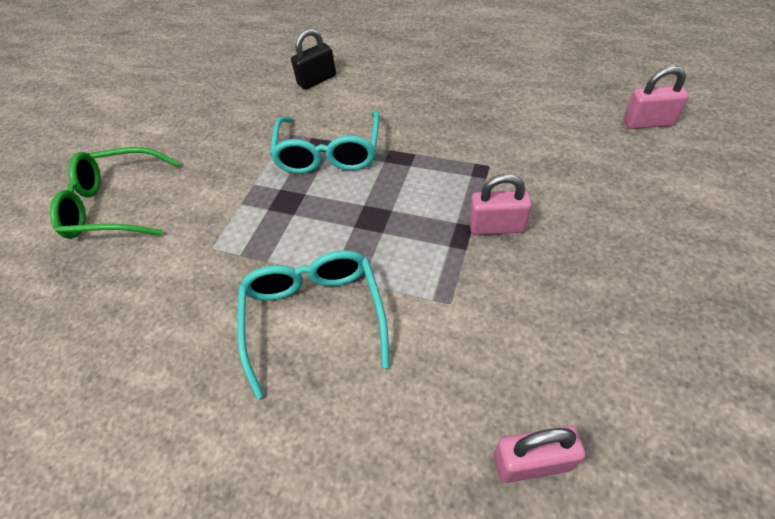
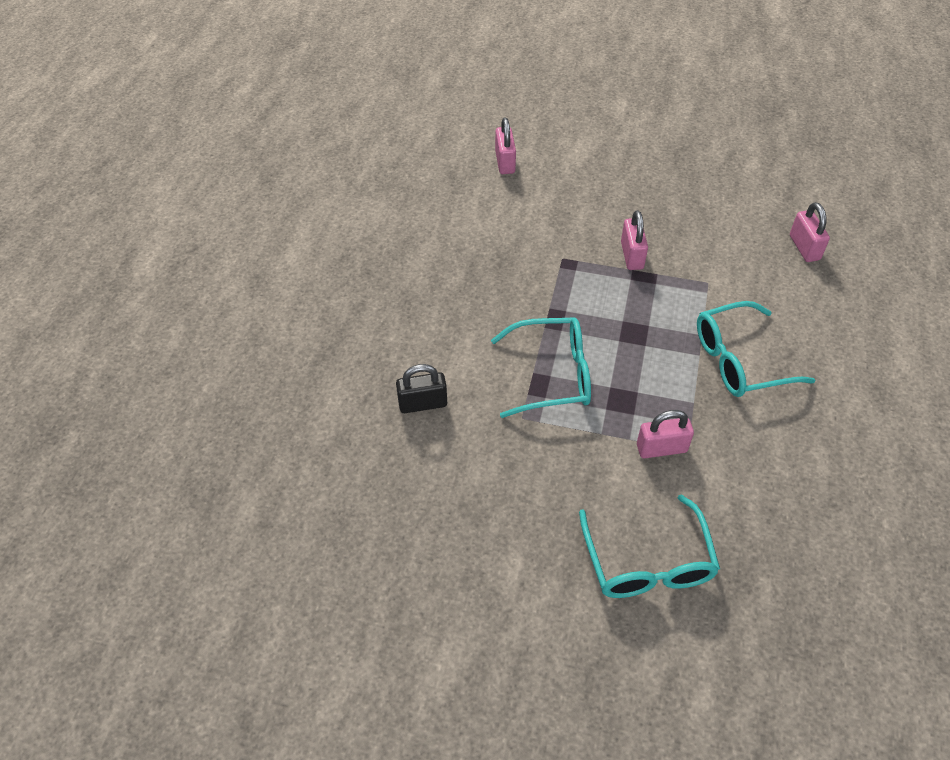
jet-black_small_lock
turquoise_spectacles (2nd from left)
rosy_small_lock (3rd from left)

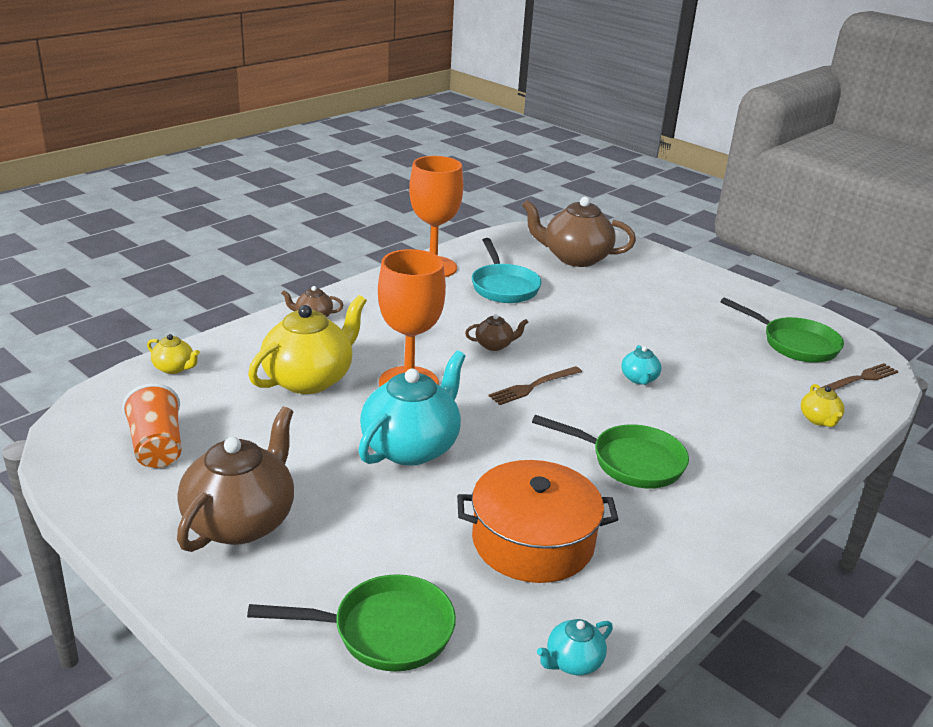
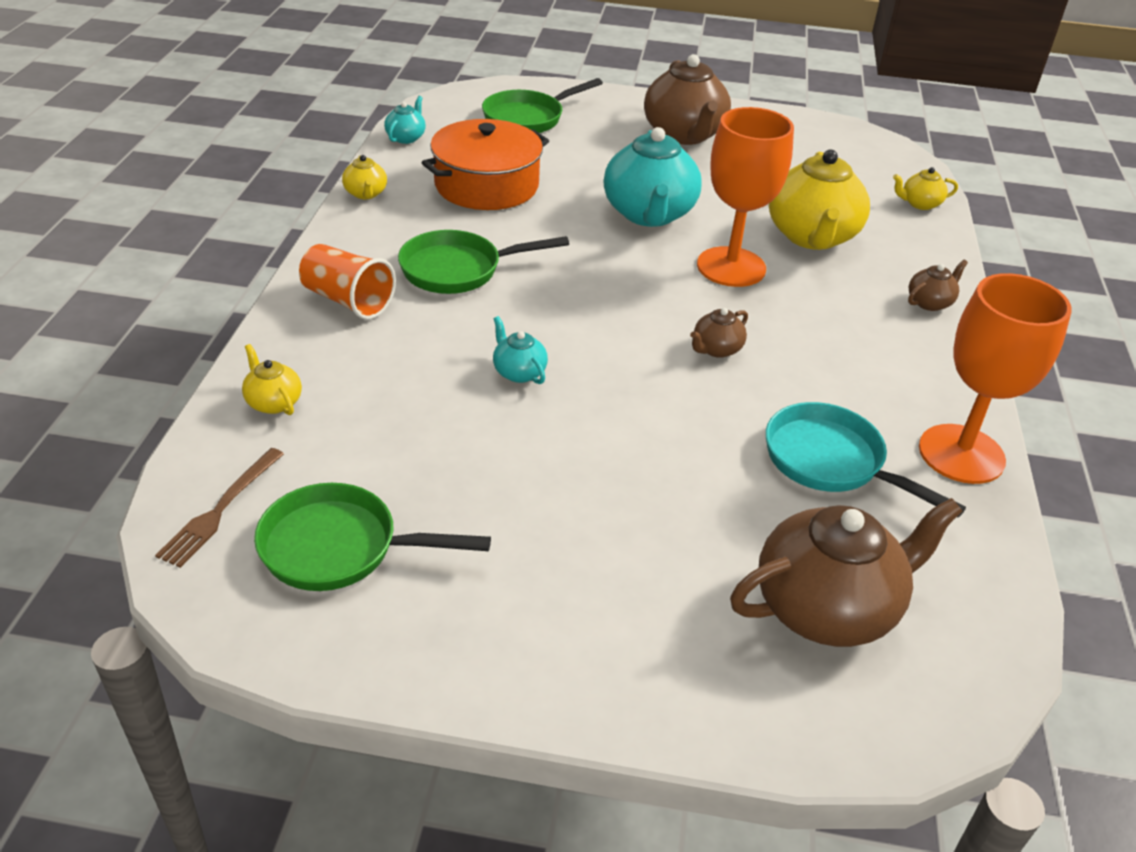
orange-coloured_tumbler
golden_tea_pot (2nd from left)
russet_dinner_fork (1st from left in the first image)

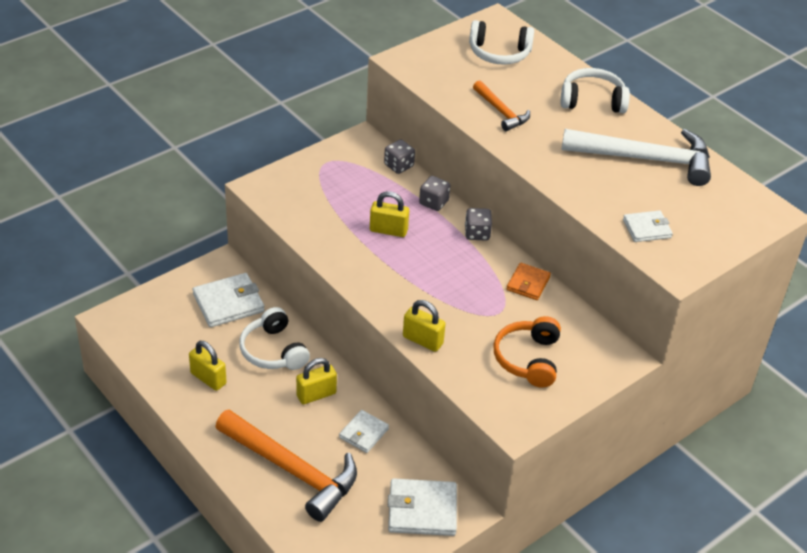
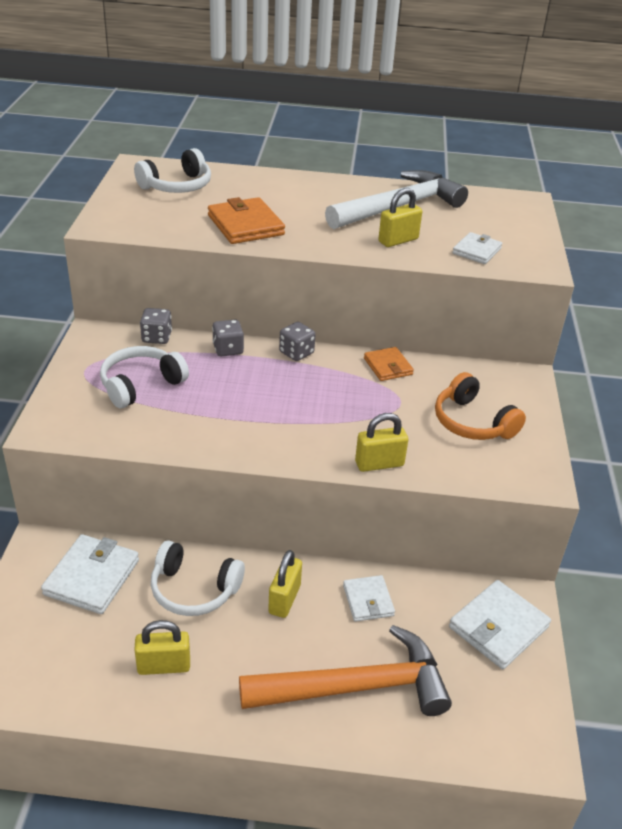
snow-white_headset (1st from left)
orange-coloured_wallet (1st from left)
golden_small_lock (4th from left)

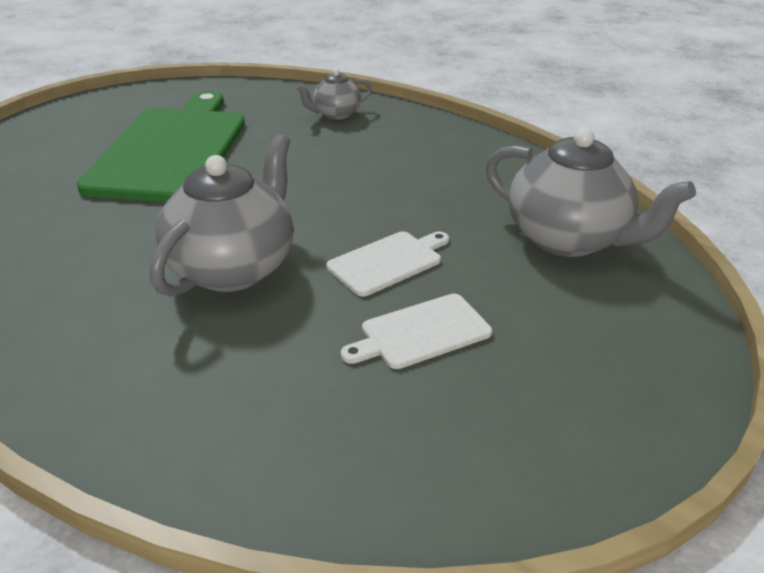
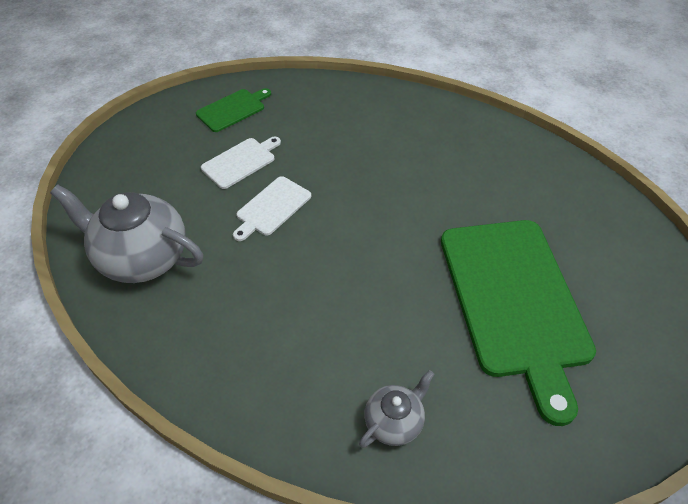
green_cutting_board (1st from left)
ash-grey_tea_pot (1st from left in the first image)

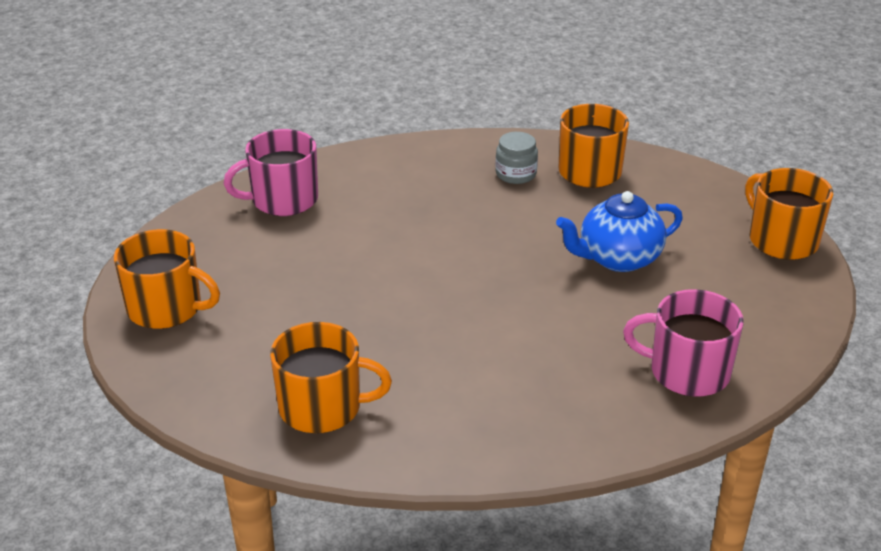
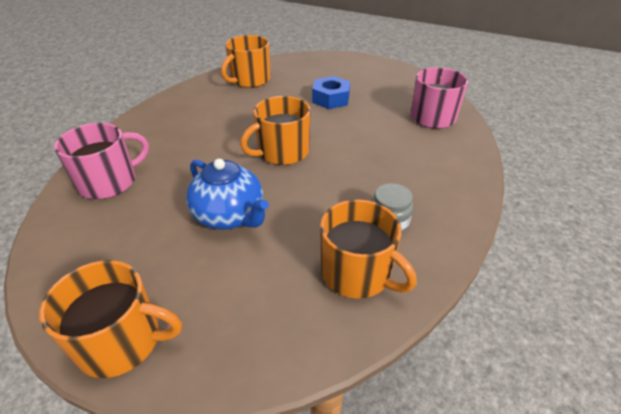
blue_tea_pot
orange-coloured_mug (3rd from left)
blue_hexagon_nut

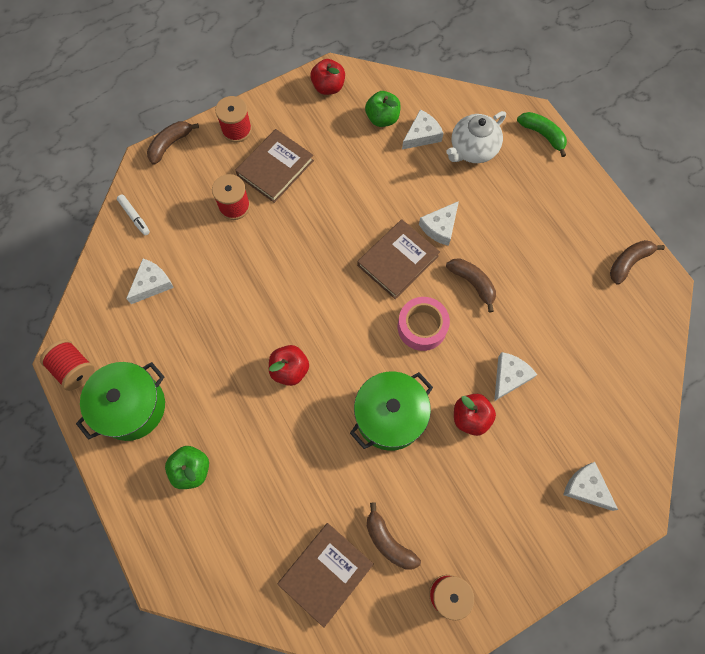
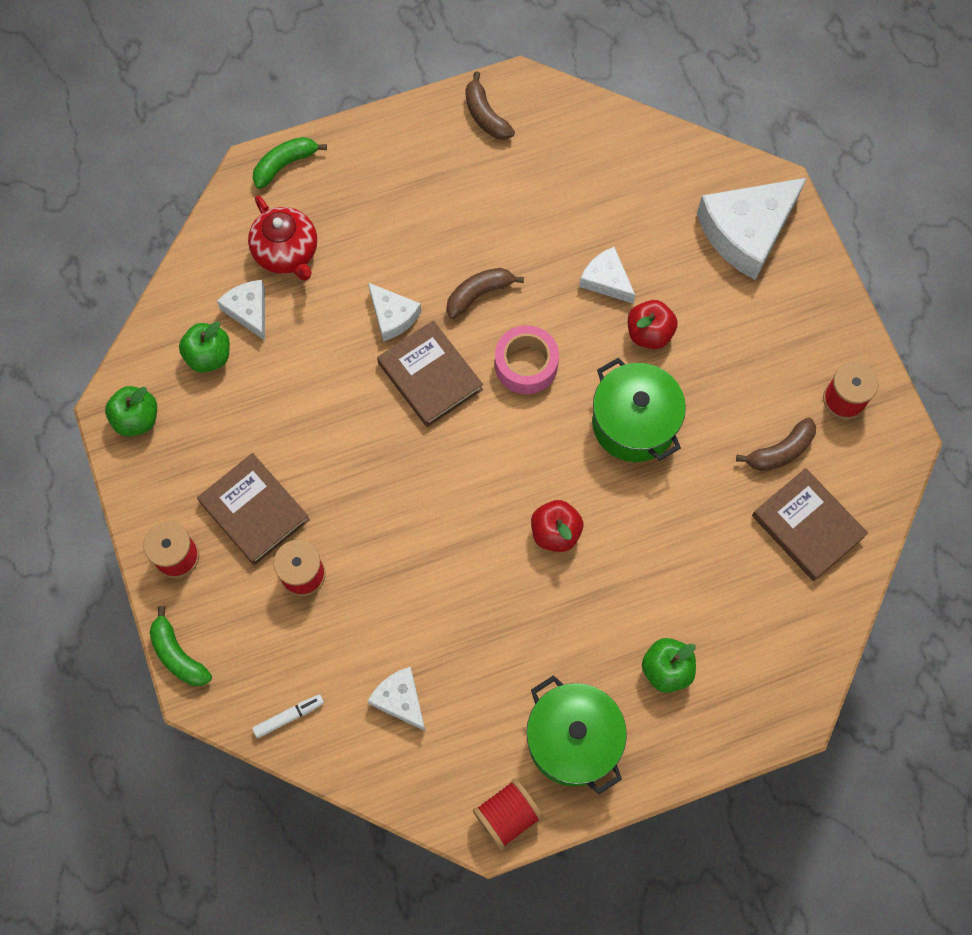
green_apple_fruit (1st from left)
green_banana_fruit (1st from left)
crimson_tea_pot
snow-white_cheese (5th from left)

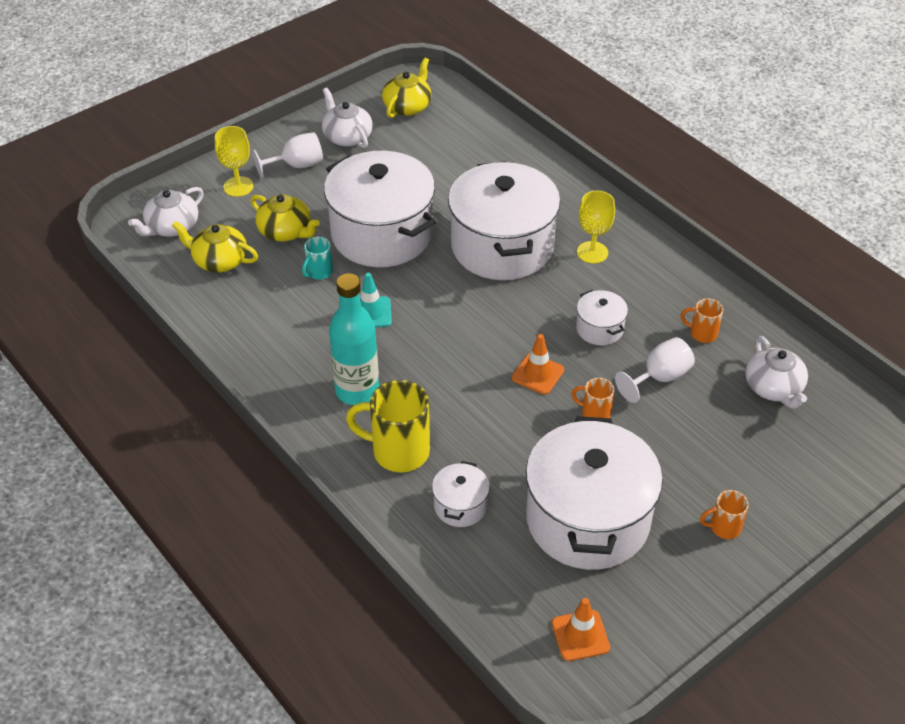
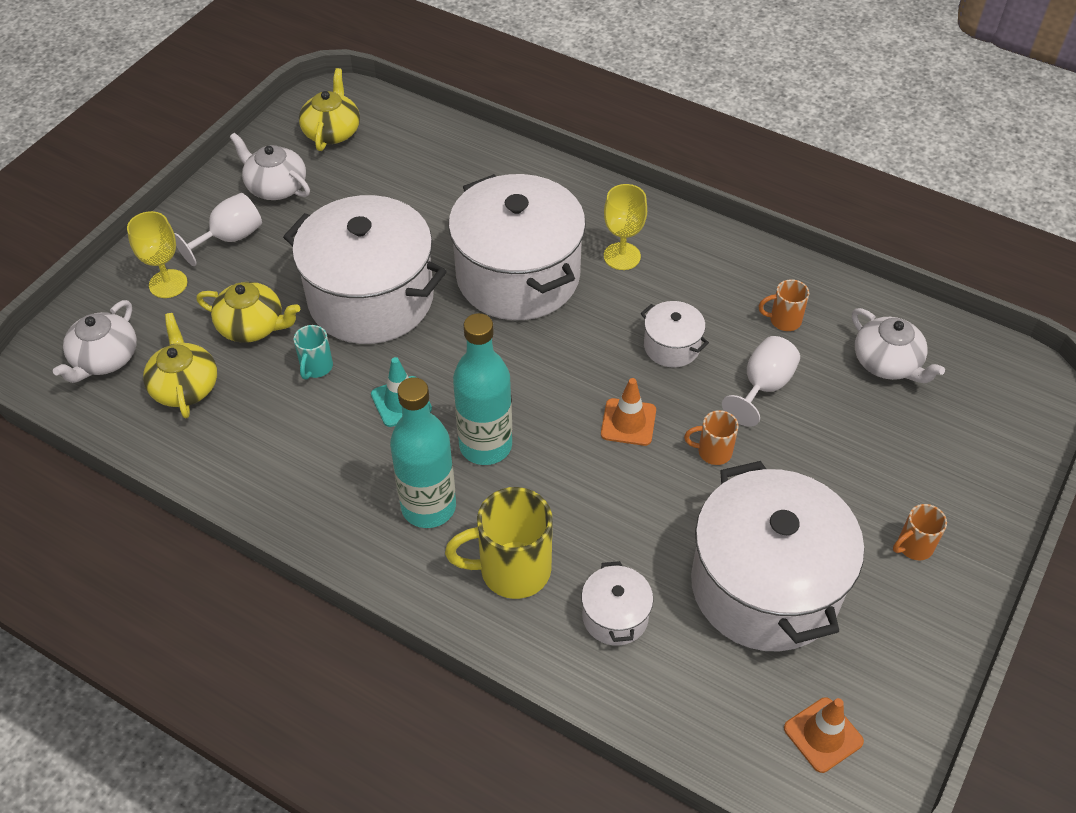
golden_tea_pot (1st from left)
turquoise_flask (2nd from left)

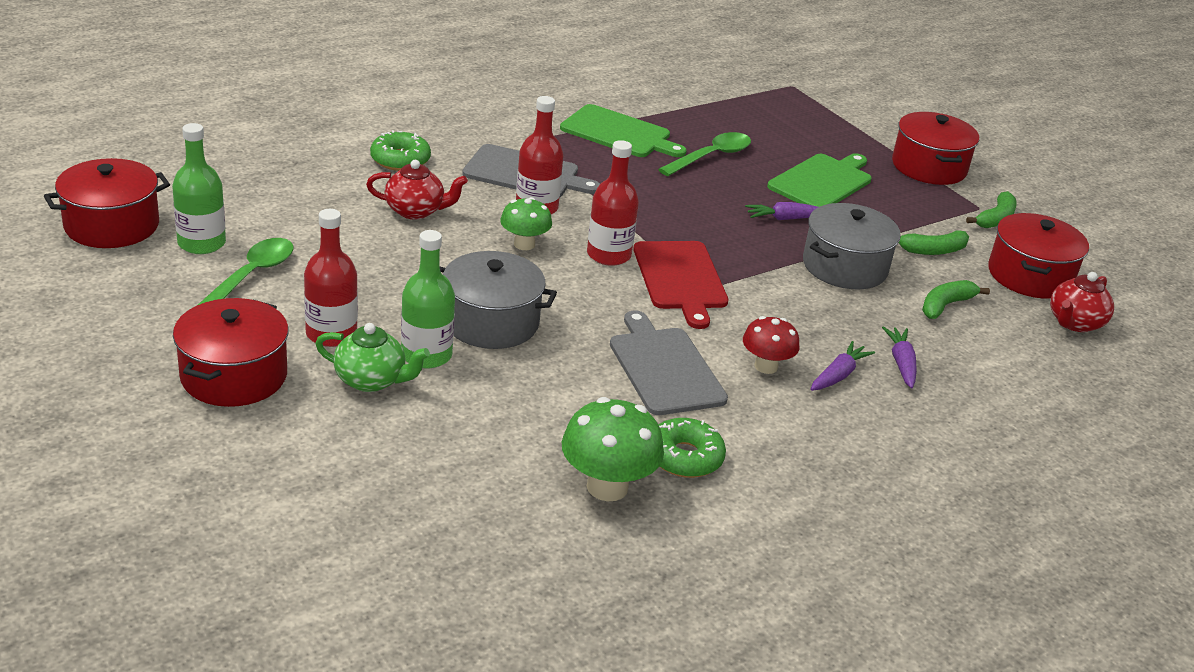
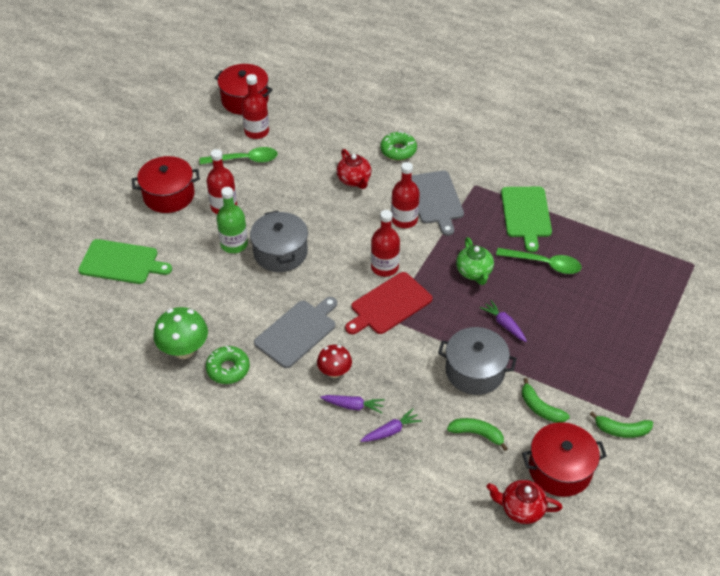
green_cutting_board (1st from left)
crimson_flask (2nd from left)
green_tea_pot
green_fungus (1st from left in the first image)
crimson_pot (3rd from left in the first image)

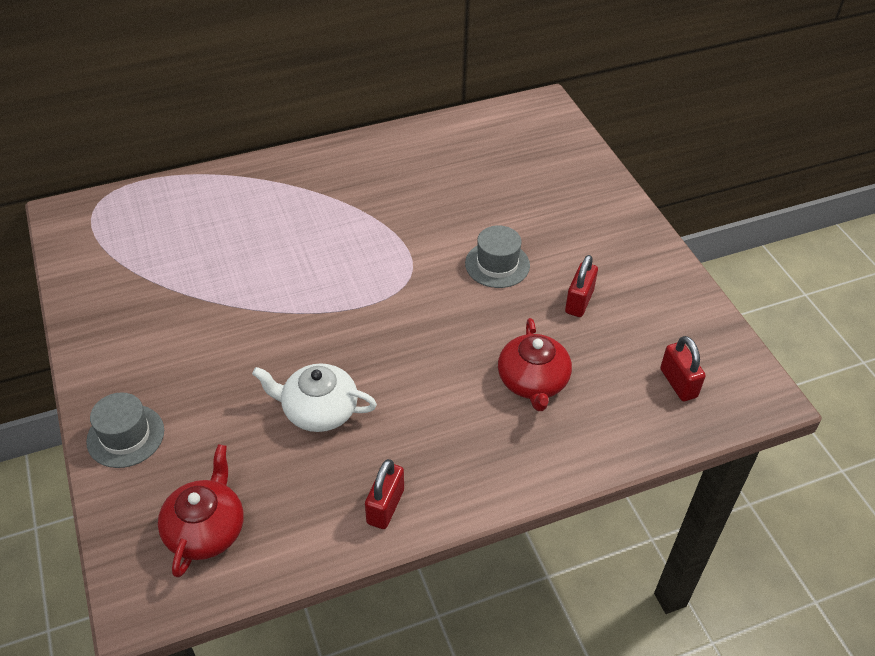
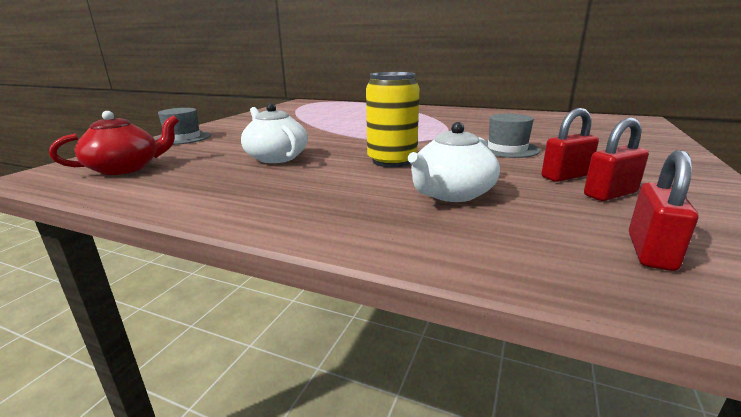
golden_soda_can
snow-white_tea_pot (2nd from left)
crimson_small_lock (2nd from left)

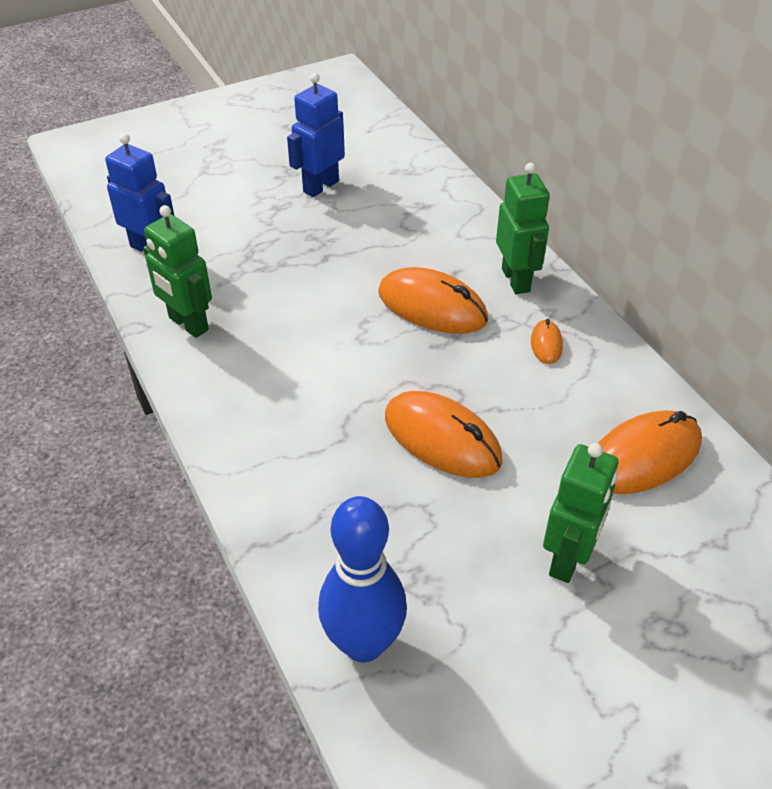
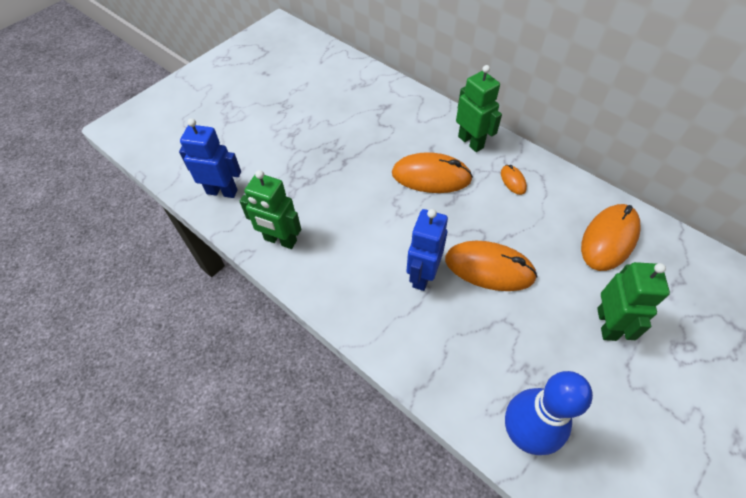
blue_robot_figure (2nd from left)

